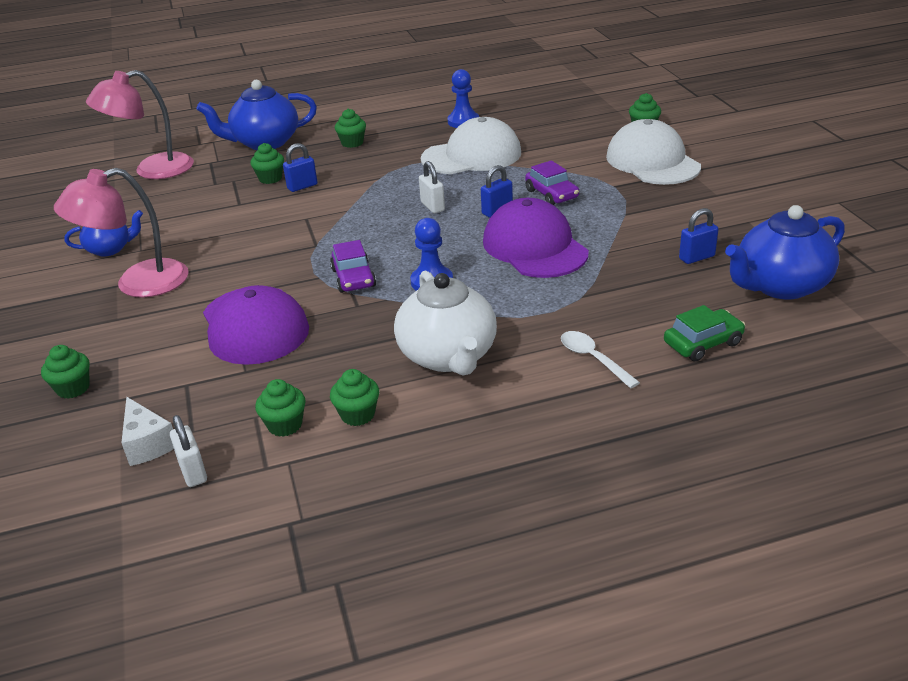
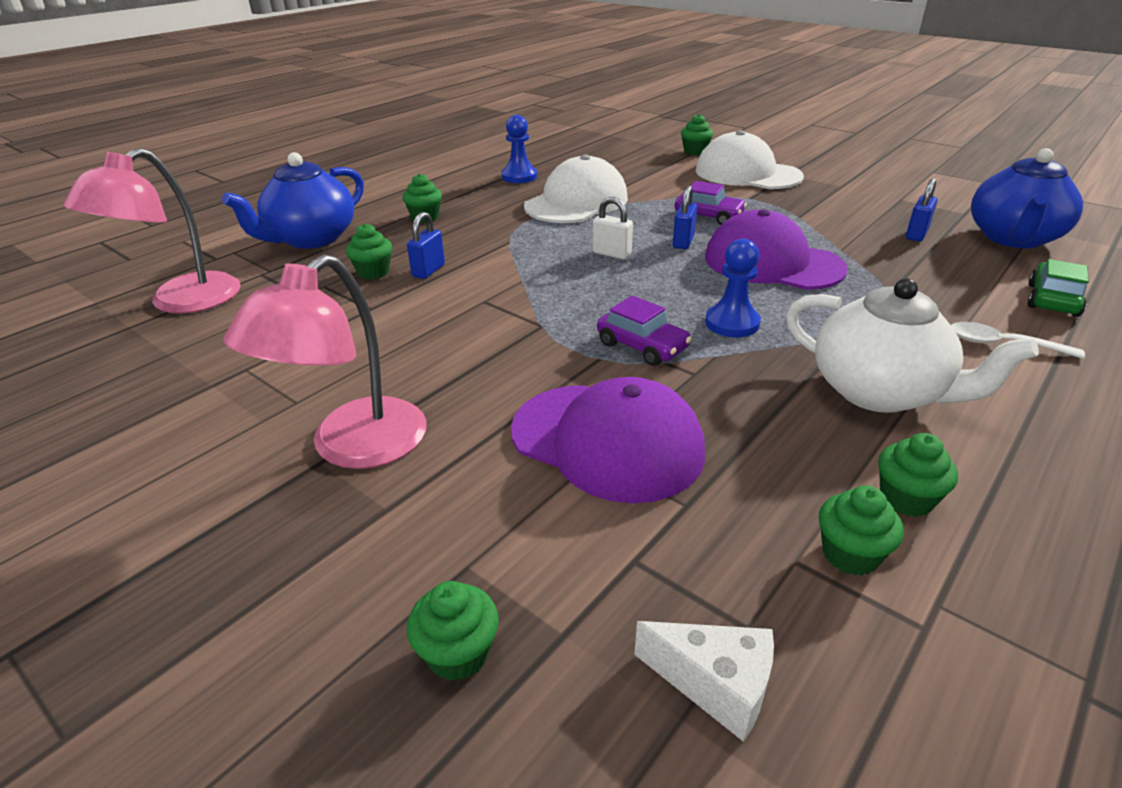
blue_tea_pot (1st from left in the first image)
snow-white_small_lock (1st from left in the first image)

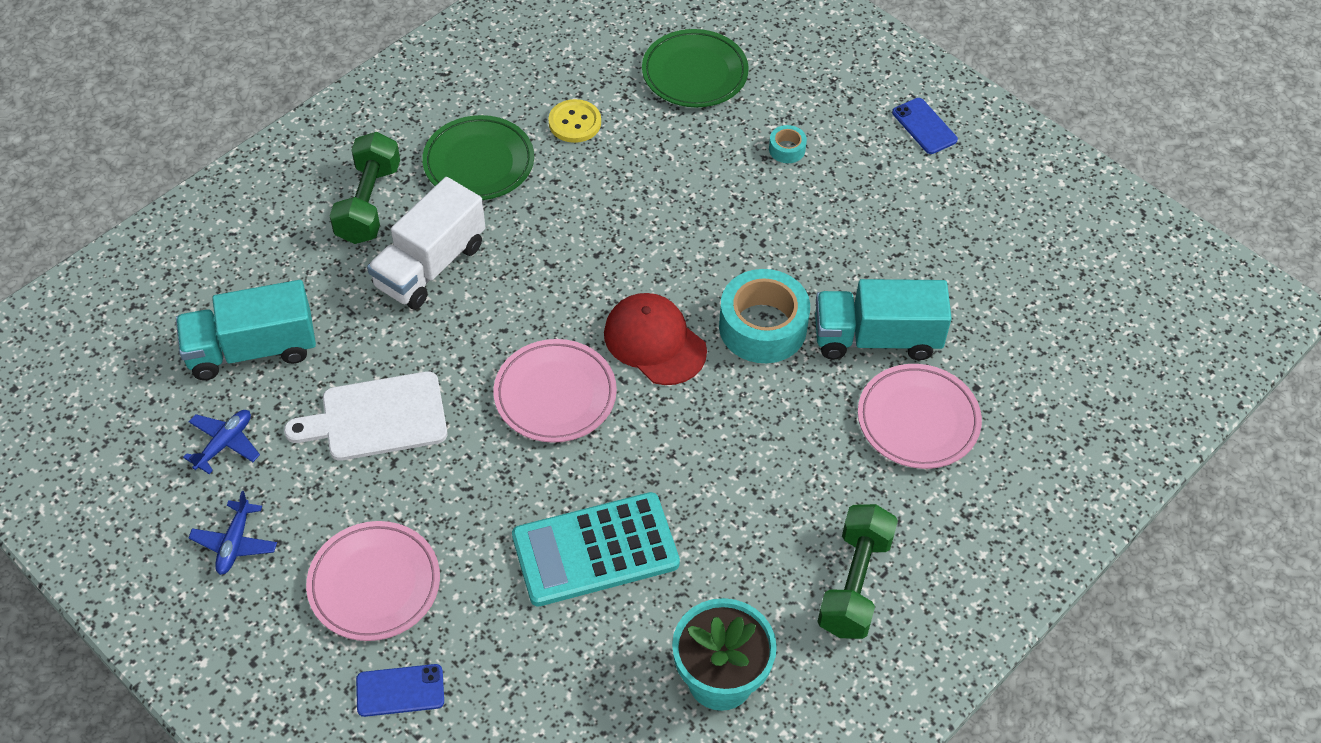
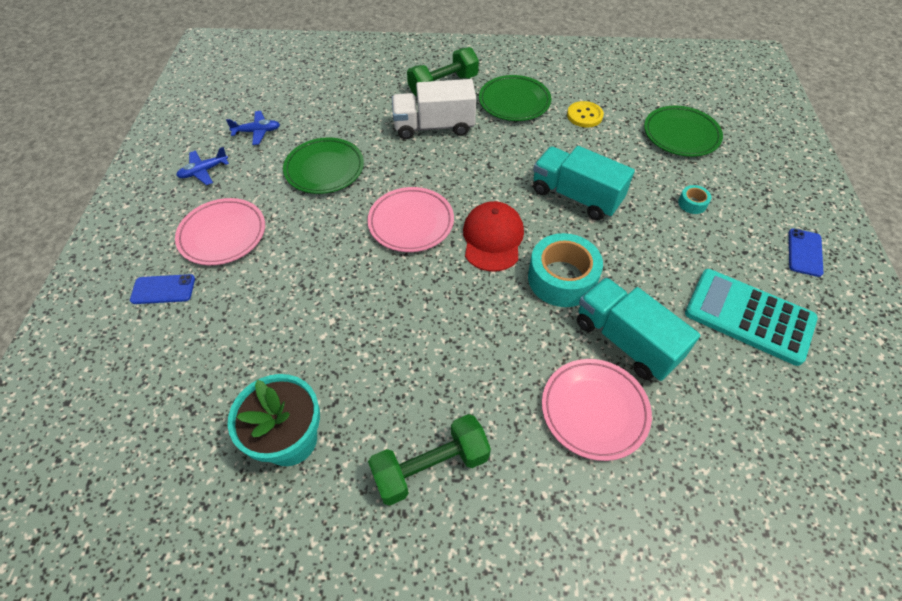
blue_phone (1st from left)
green_plate (1st from left)
turquoise_truck (1st from left)
turquoise_pocket_calculator

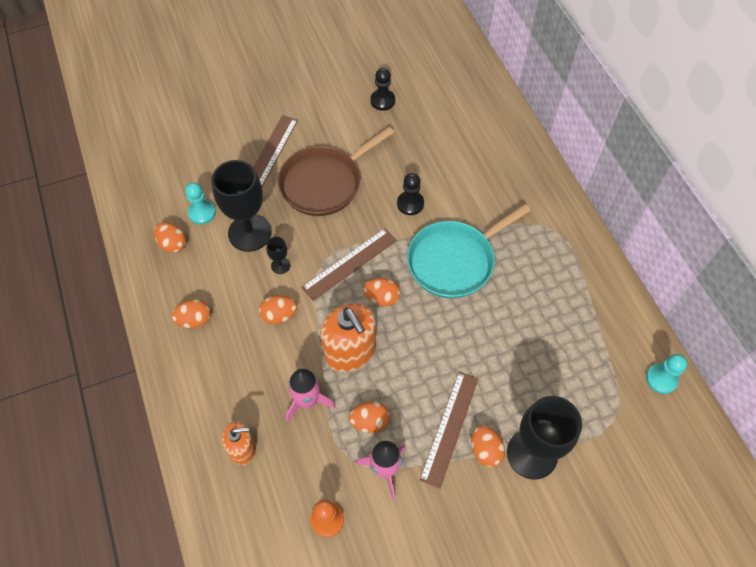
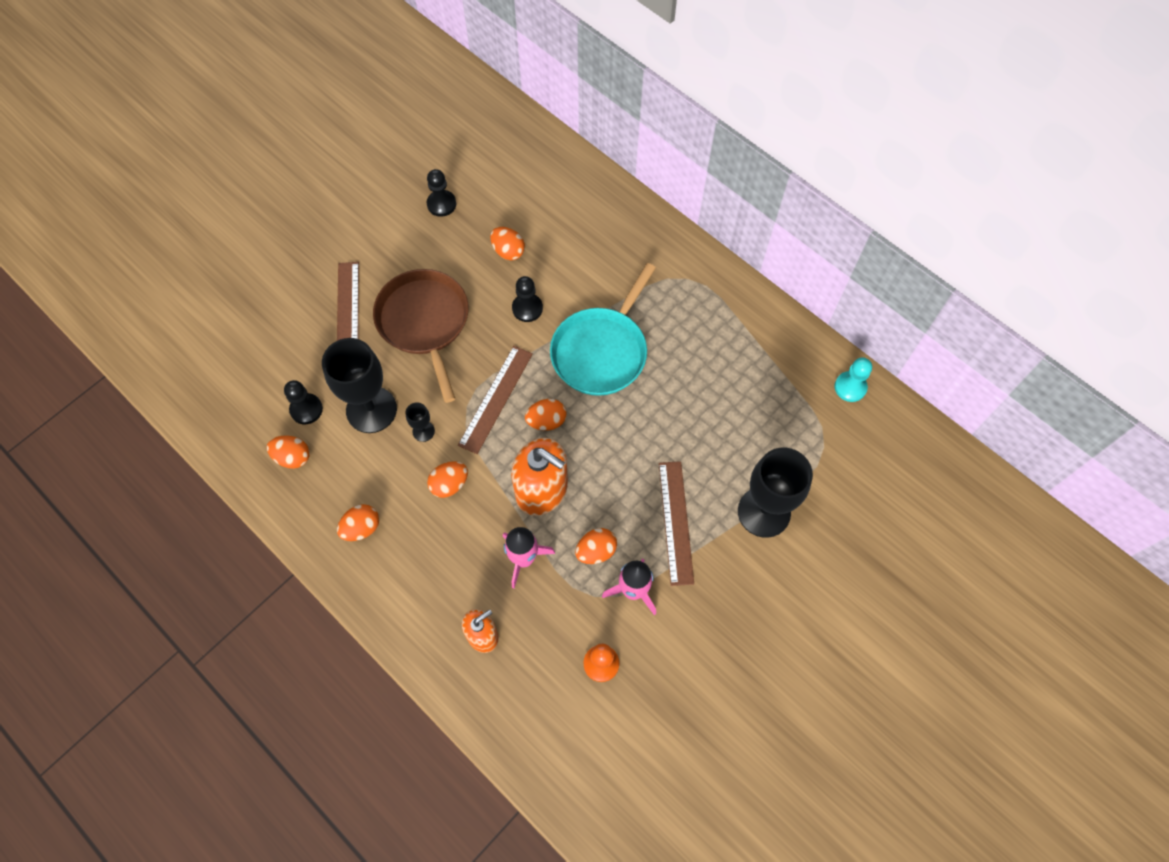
jet-black_pawn (1st from left)
russet_frying_pan
orange-coloured_toy_egg (4th from left)

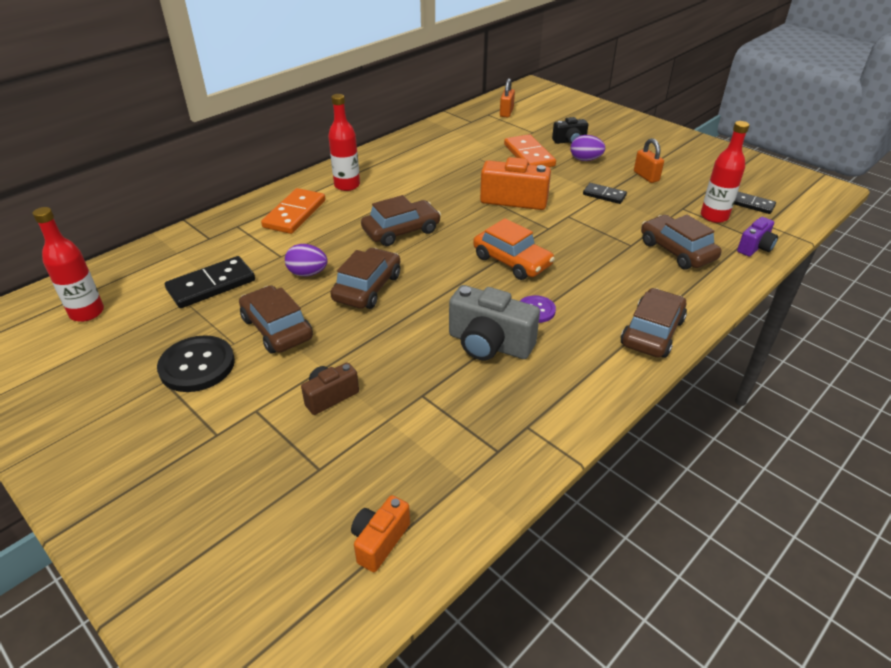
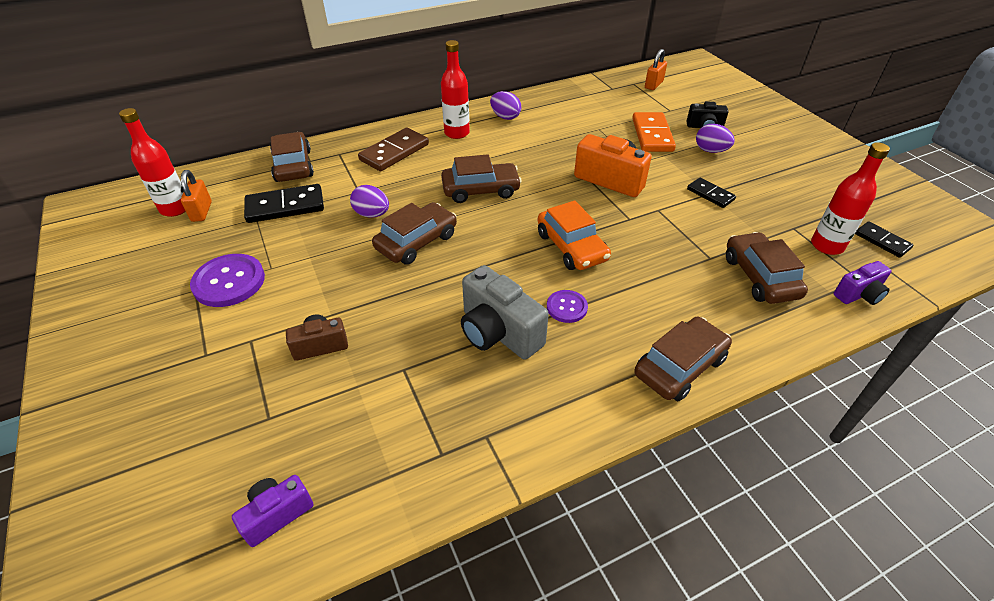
orange-coloured_small_lock (1st from left)
purple_button (1st from left)
purple_photo_camera (1st from left)
russet_car (1st from left)
russet_domino
purple_toy_egg (2nd from left)

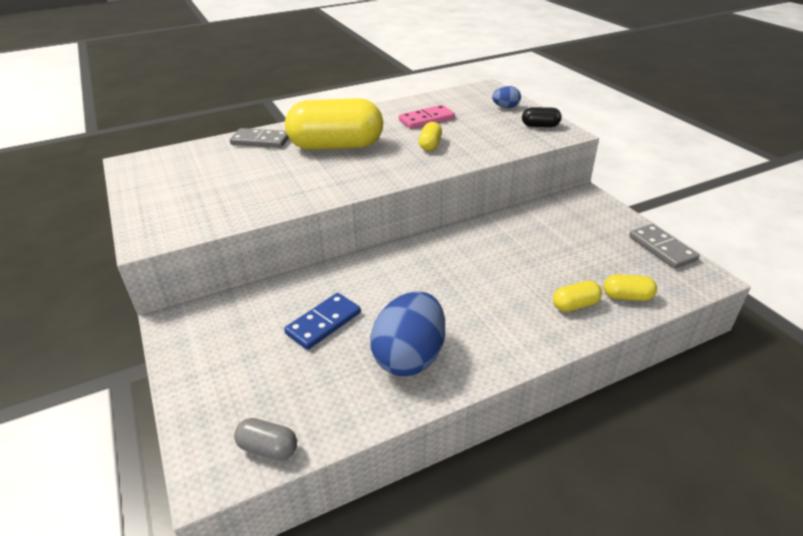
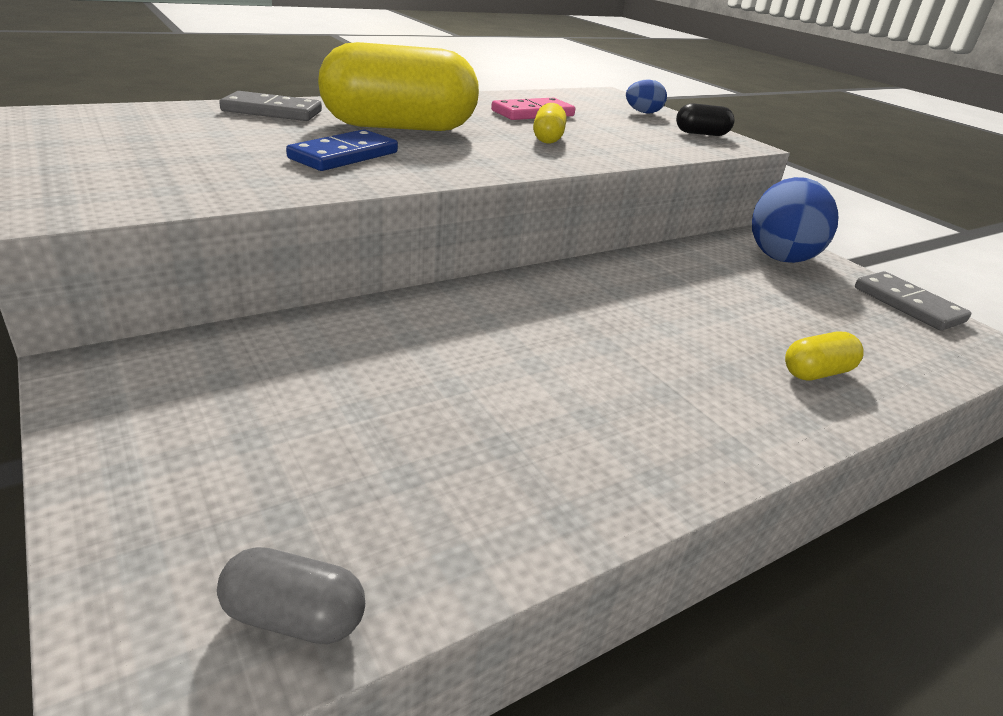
blue_domino
blue_toy_egg (2nd from left)
golden_pill_shape (4th from left in the first image)

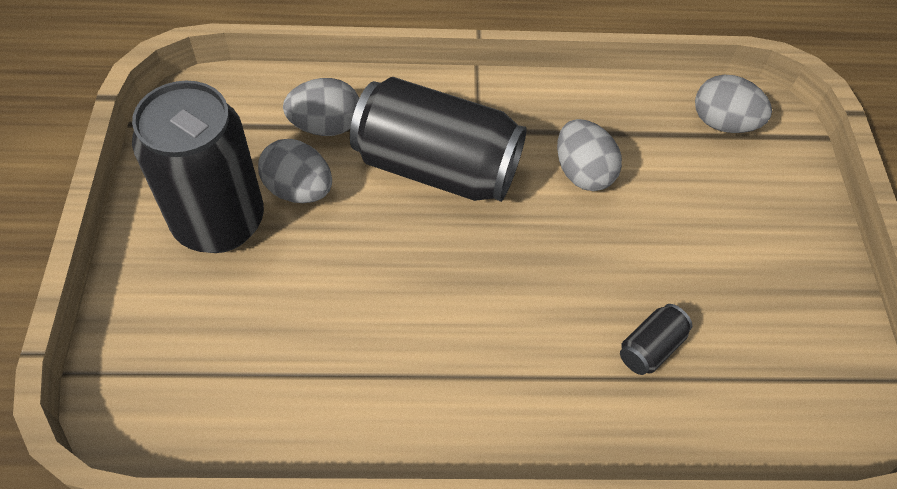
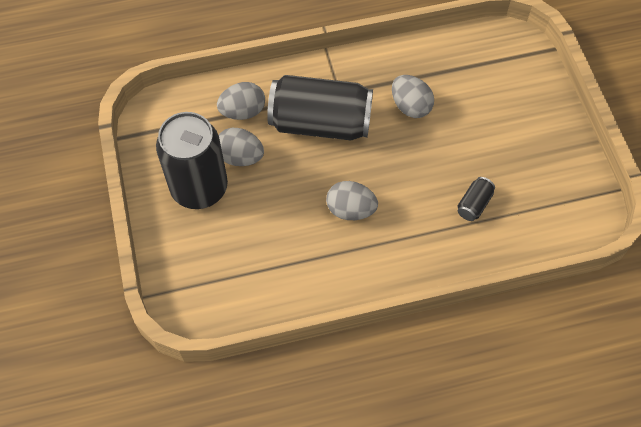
ash-grey_toy_egg (3rd from left)

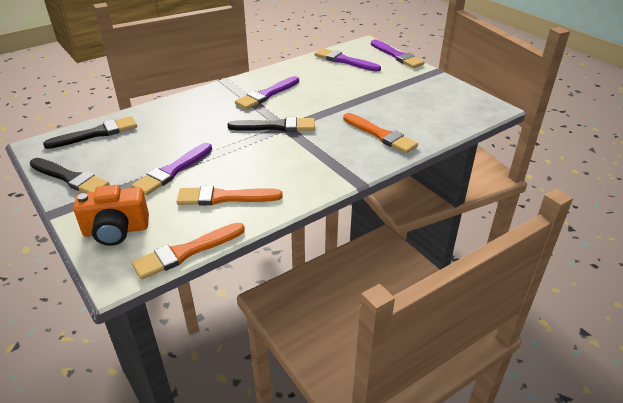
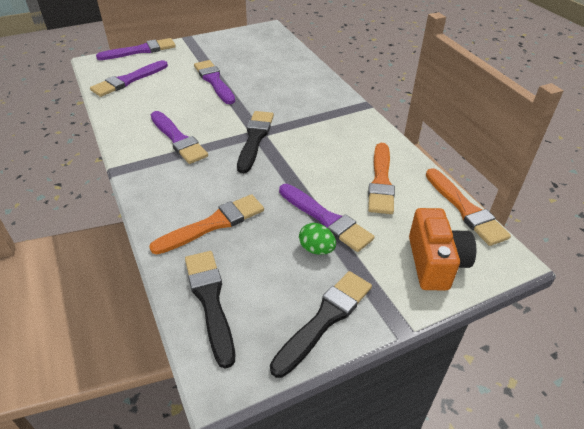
orange-coloured_brush (1st from left)
purple_brush (4th from left)
green_toy_egg

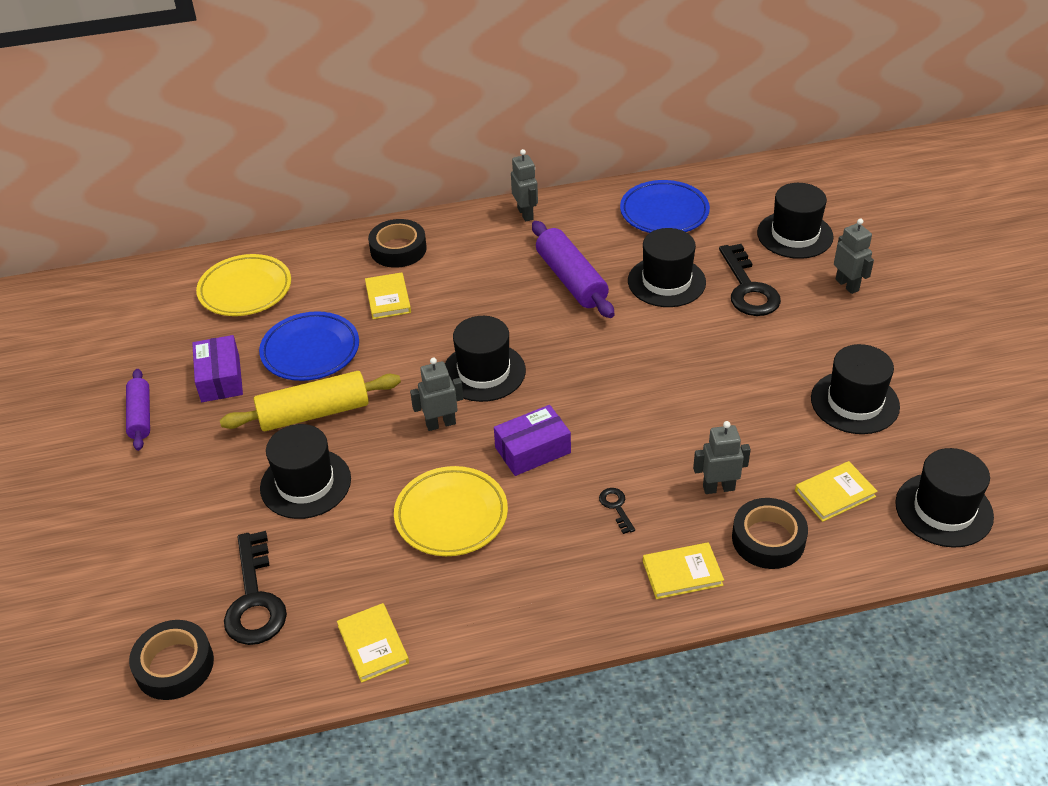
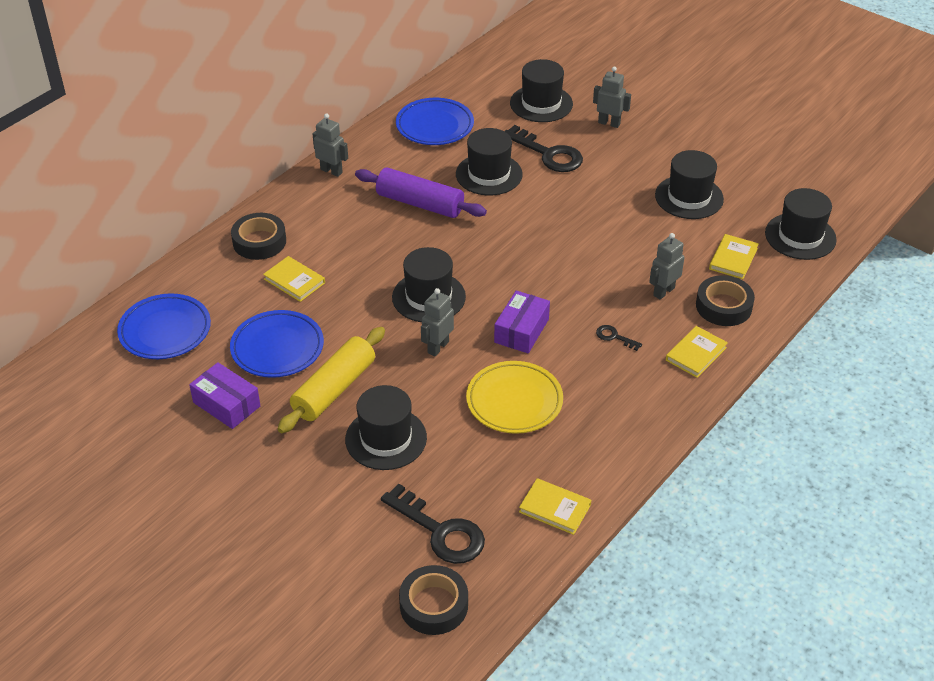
blue_plate (1st from left)
purple_dough_roller (1st from left in the first image)

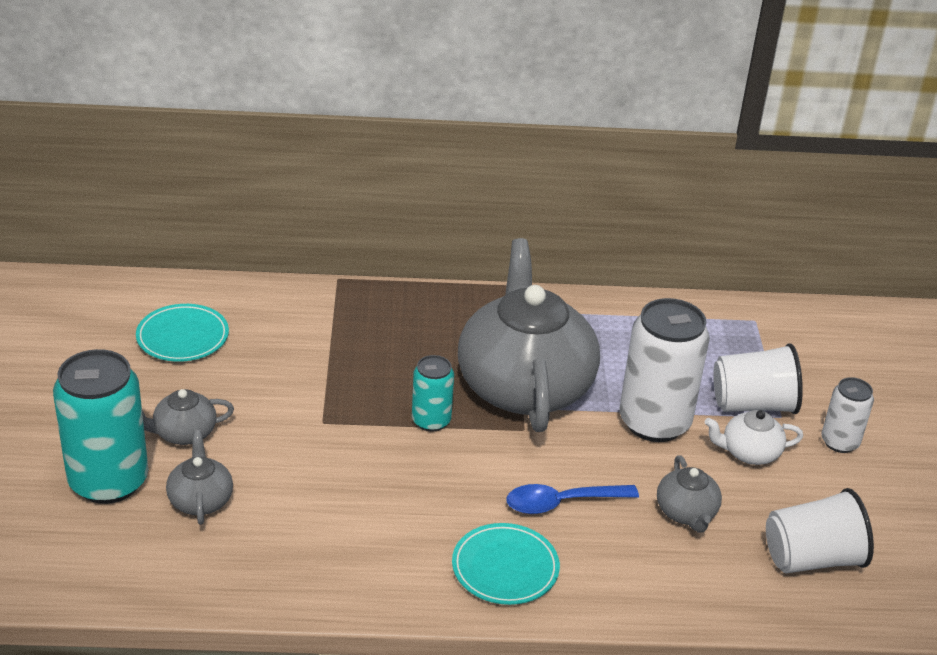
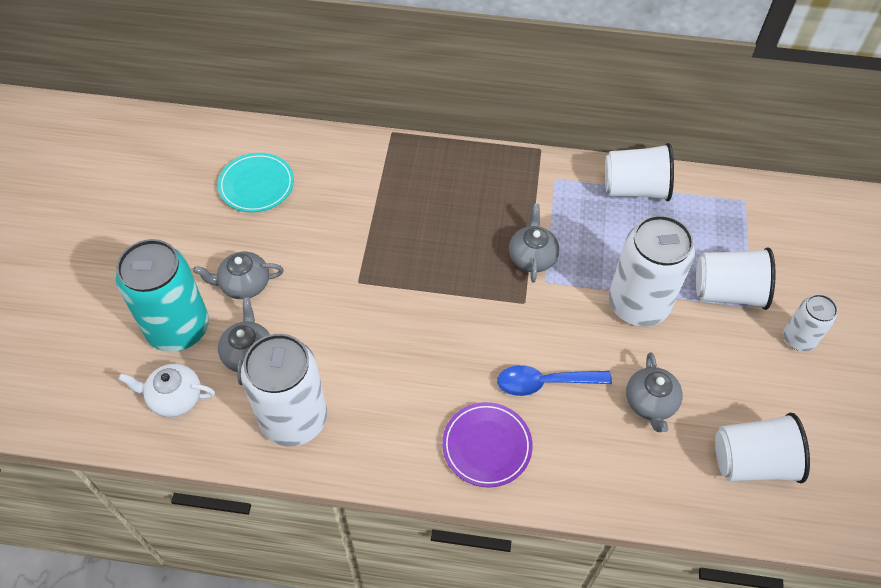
snow-white_tea_pot
snow-white_soda_can (1st from left)
purple_plate
ash-grey_tea_pot (3rd from left)
snow-white_tumbler (1st from left)
turquoise_soda_can (2nd from left in the first image)

